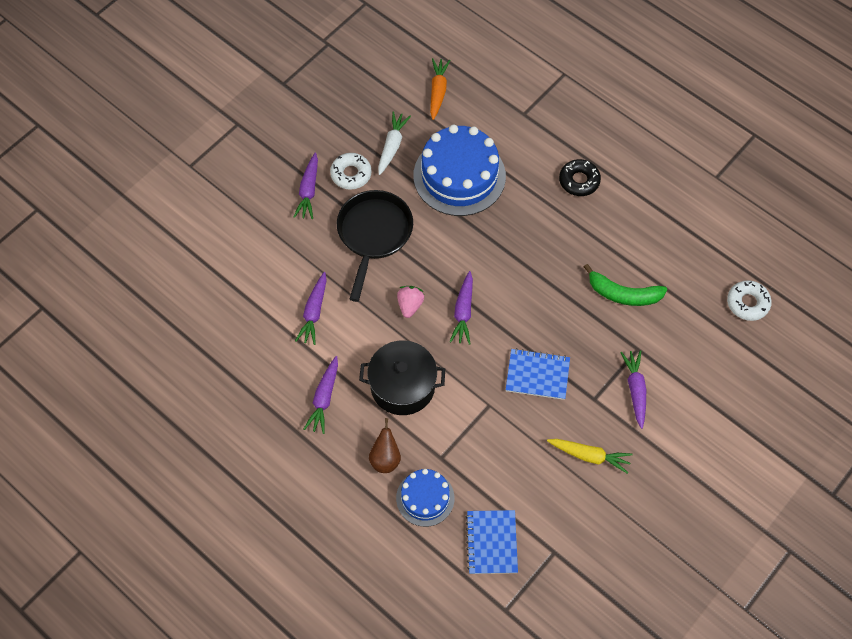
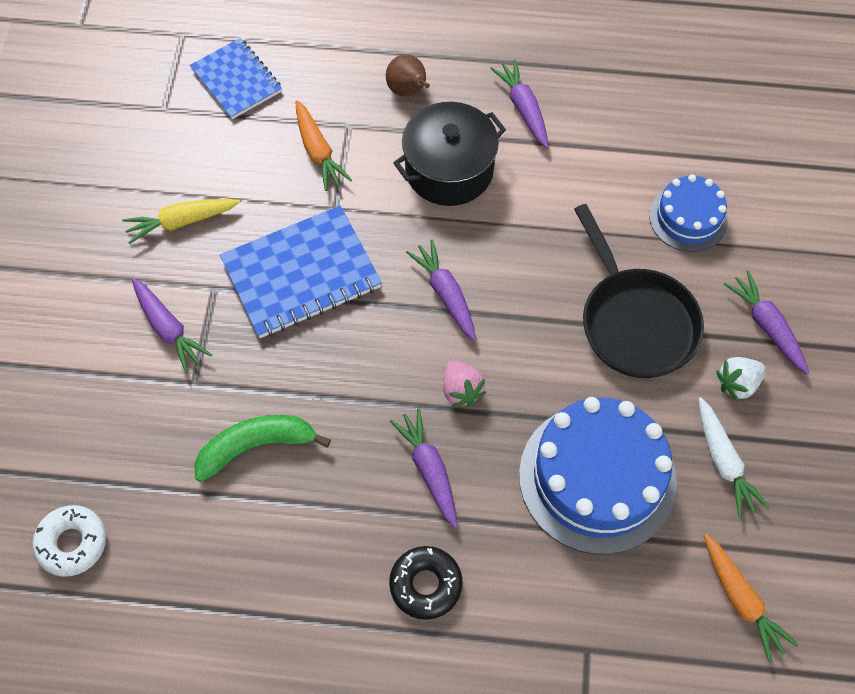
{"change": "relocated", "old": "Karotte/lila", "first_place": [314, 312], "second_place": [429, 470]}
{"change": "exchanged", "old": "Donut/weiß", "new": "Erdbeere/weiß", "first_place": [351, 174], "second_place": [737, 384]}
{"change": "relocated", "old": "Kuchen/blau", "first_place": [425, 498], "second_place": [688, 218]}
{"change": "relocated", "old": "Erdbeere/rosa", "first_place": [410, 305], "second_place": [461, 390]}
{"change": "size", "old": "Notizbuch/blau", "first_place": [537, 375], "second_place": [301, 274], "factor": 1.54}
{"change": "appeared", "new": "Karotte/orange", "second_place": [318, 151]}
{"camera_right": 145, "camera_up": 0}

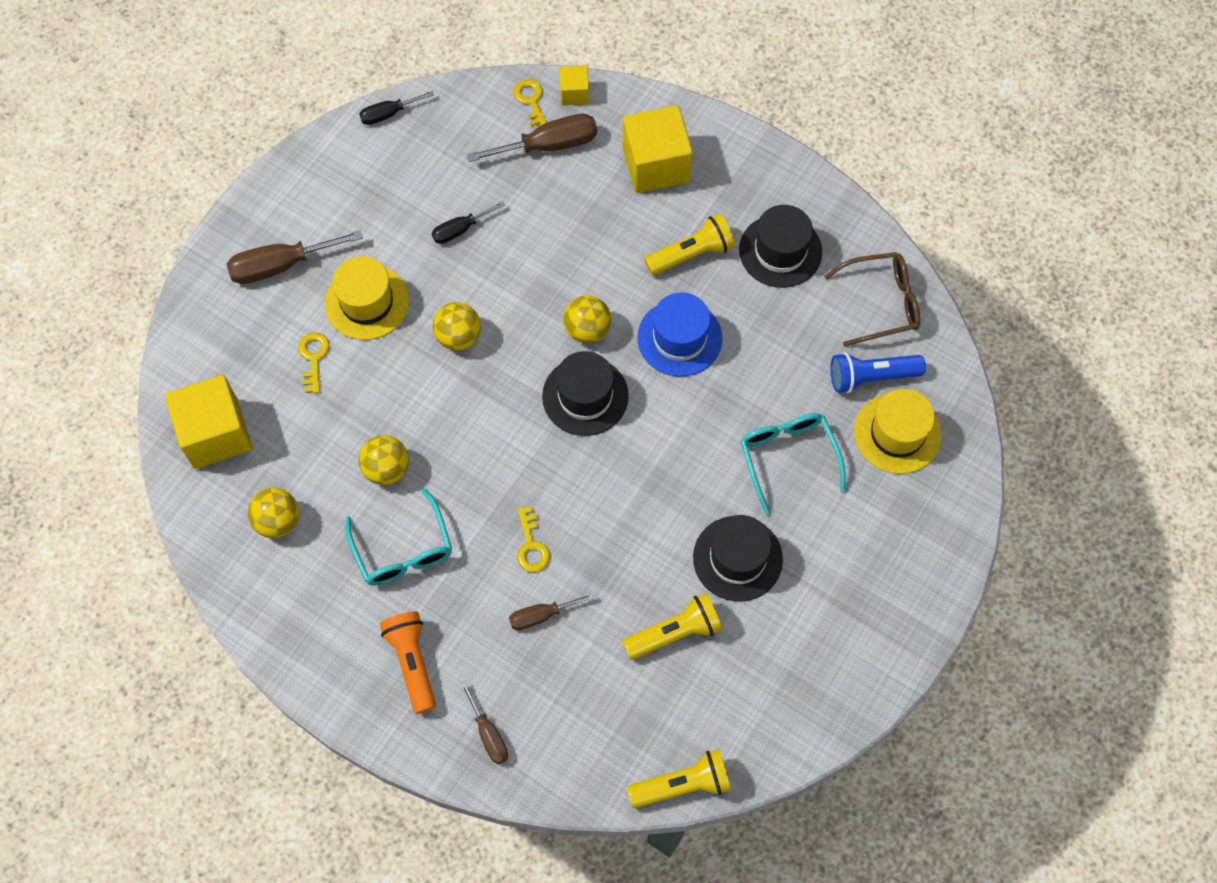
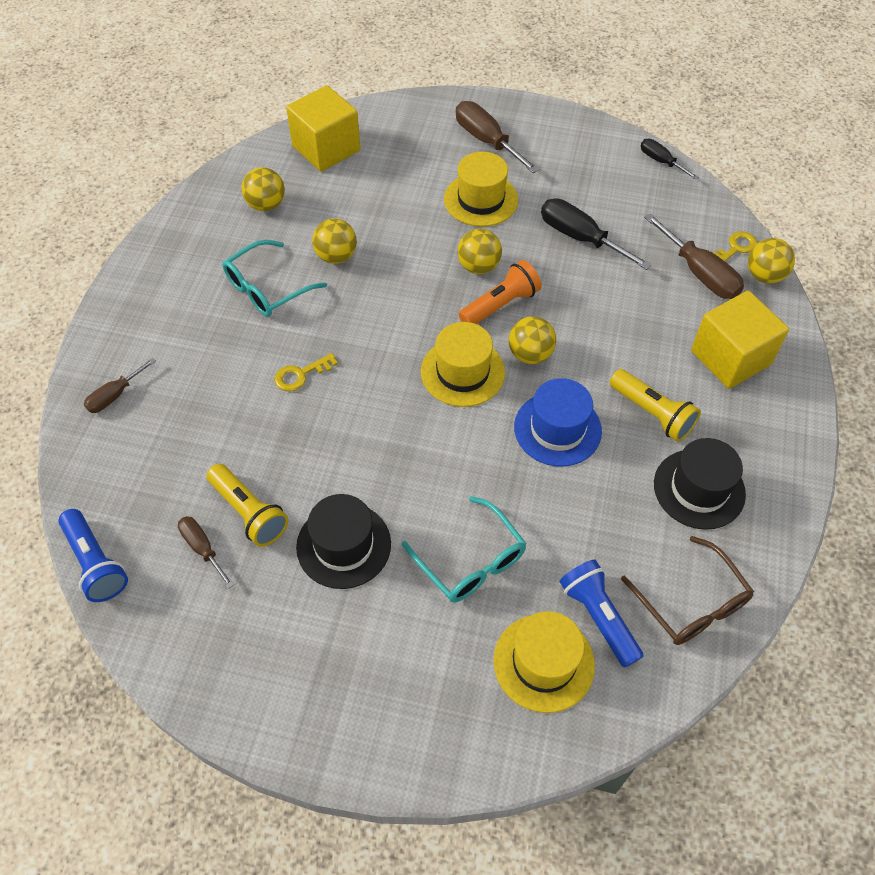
{"change": "missing", "old": "Schlüssel/gelb", "first_place": [313, 358]}
{"change": "relocated", "old": "Taschenlampe/orange", "first_place": [412, 662], "second_place": [500, 305]}
{"change": "size", "old": "Schraubenzieher/schwarz", "first_place": [460, 229], "second_place": [580, 238], "factor": 1.69}
{"change": "relocated", "old": "Schraubenzieher/braun", "first_place": [541, 615], "second_place": [202, 548]}
{"change": "colour", "old": "Hut/schwarz", "new": "Hut/gelb", "first_place": [585, 396], "second_place": [462, 372]}
{"change": "exchanged", "old": "Kubus/gelb", "new": "Ball/gelb", "first_place": [574, 93], "second_place": [764, 276]}
{"change": "colour", "old": "Taschenlampe/gelb", "new": "Taschenlampe/blau", "first_place": [682, 785], "second_place": [95, 563]}
{"change": "spun", "old": "Brille/türkis", "first_place": [788, 457], "second_place": [470, 561], "degrees": 90}
{"camera_right": 70, "camera_up": -10}

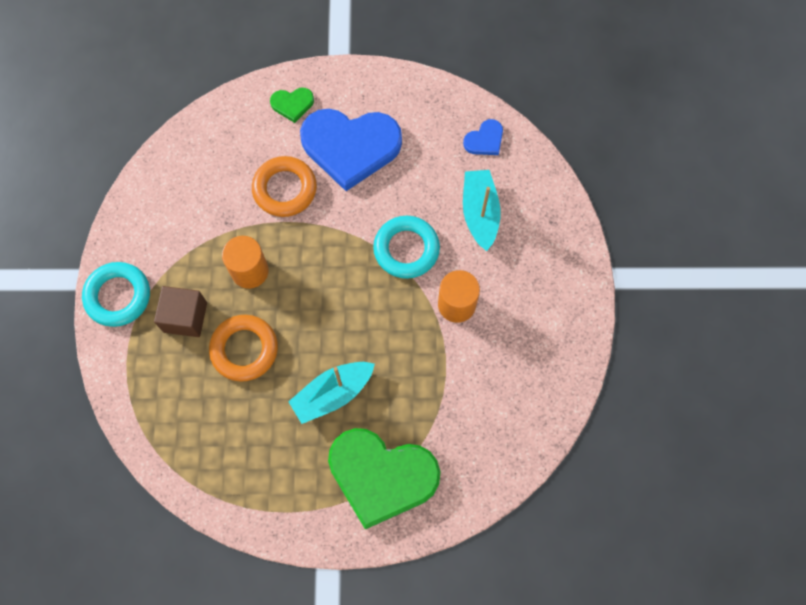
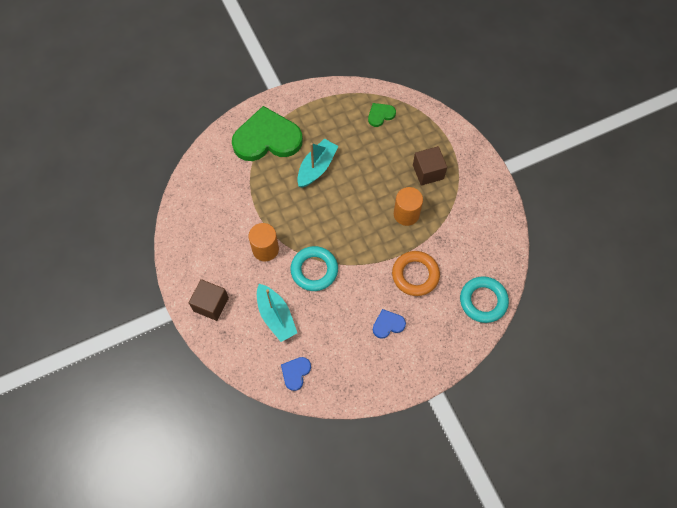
{"change": "relocated", "old": "Ring/türkis", "first_place": [118, 296], "second_place": [483, 301]}
{"change": "missing", "old": "Ring/orange", "first_place": [244, 349]}
{"change": "relocated", "old": "Herz/grün", "first_place": [292, 104], "second_place": [380, 115]}
{"change": "size", "old": "Herz/blau", "first_place": [350, 147], "second_place": [388, 324], "factor": 0.44}
{"change": "appeared", "new": "Kubus/braun", "second_place": [211, 304]}
{"camera_right": 155, "camera_up": -5}

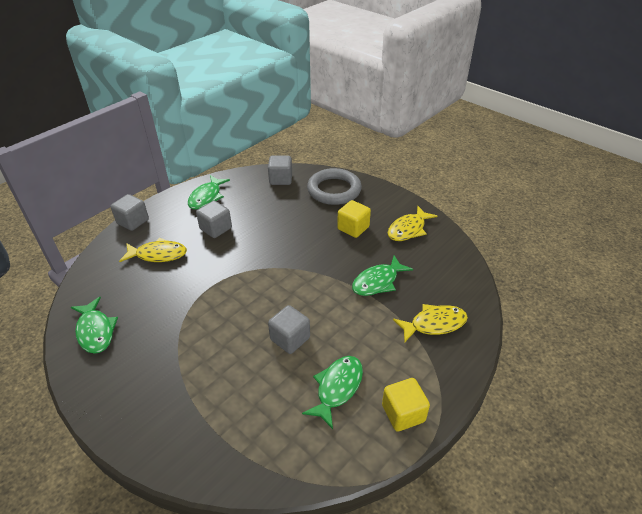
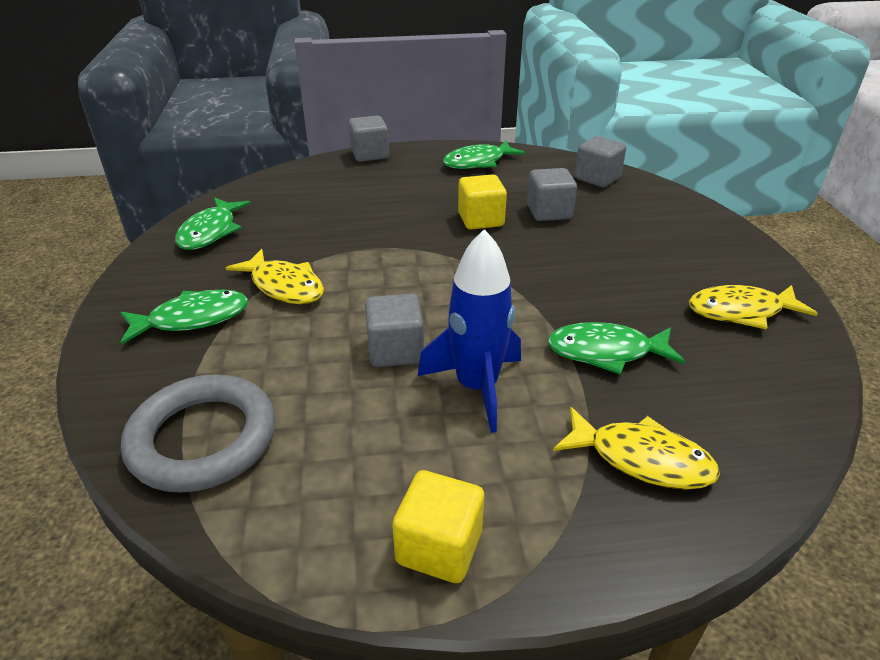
{"change": "relocated", "old": "Fisch/gelb", "first_place": [158, 254], "second_place": [284, 286]}
{"change": "relocated", "old": "Kubus/grau", "first_place": [216, 228], "second_place": [549, 212]}
{"change": "relocated", "old": "Fisch/grün", "first_place": [337, 388], "second_place": [193, 319]}
{"change": "relocated", "old": "Ring/grau", "first_place": [334, 190], "second_place": [203, 439]}
{"change": "relocated", "old": "Kubus/gelb", "first_place": [353, 228], "second_place": [481, 220]}
{"change": "appeared", "new": "Rakete/blau", "second_place": [476, 387]}
{"camera_right": 40, "camera_up": -5}

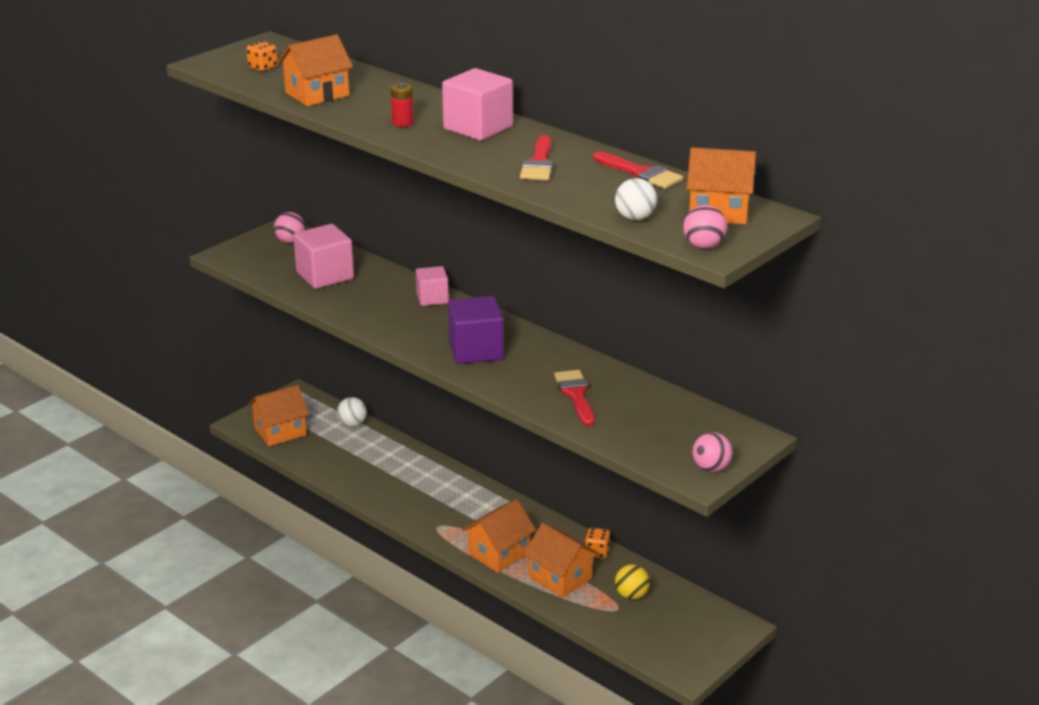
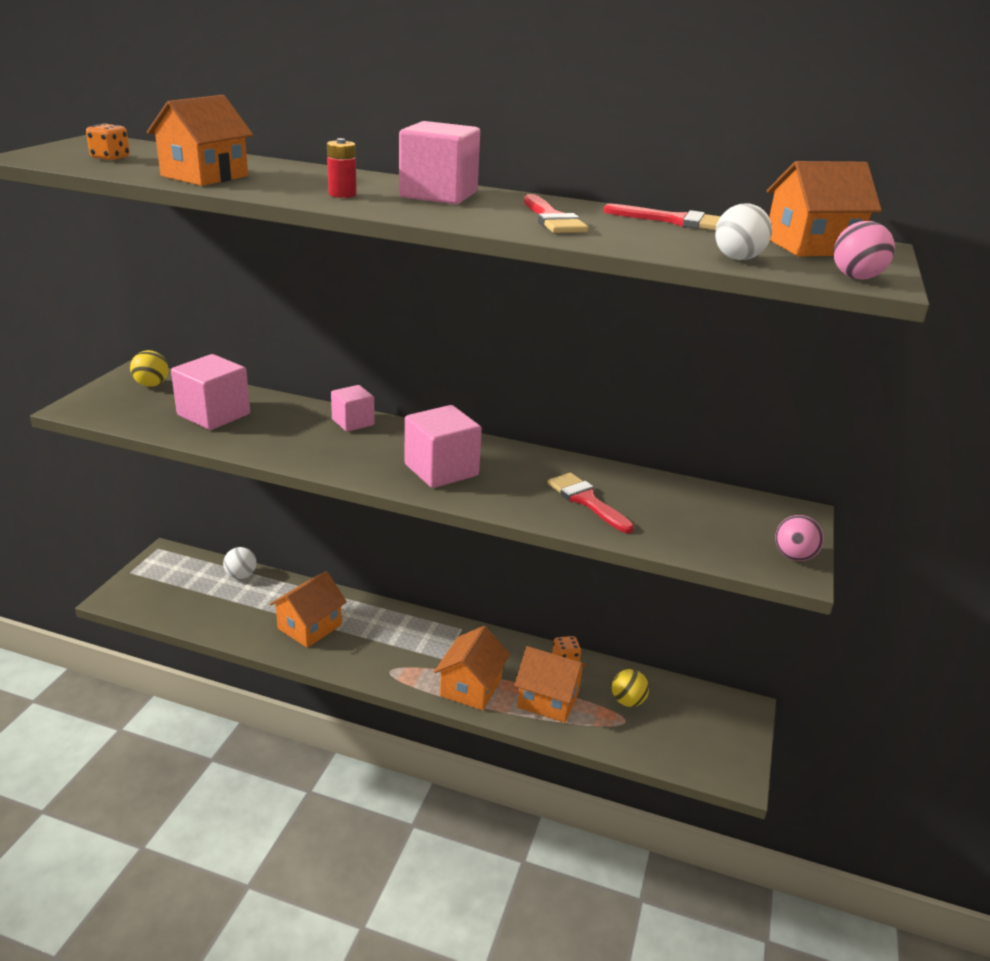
{"change": "relocated", "old": "Haus/orange", "first_place": [280, 431], "second_place": [310, 627]}
{"change": "colour", "old": "Ball/rosa", "new": "Ball/gelb", "first_place": [290, 241], "second_place": [151, 384]}
{"change": "colour", "old": "Kubus/lila", "new": "Kubus/rosa", "first_place": [475, 350], "second_place": [441, 470]}
{"camera_right": -25, "camera_up": 0}

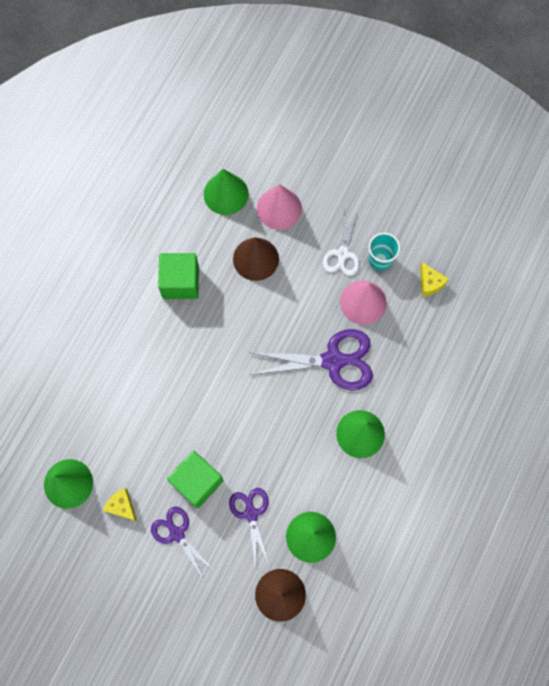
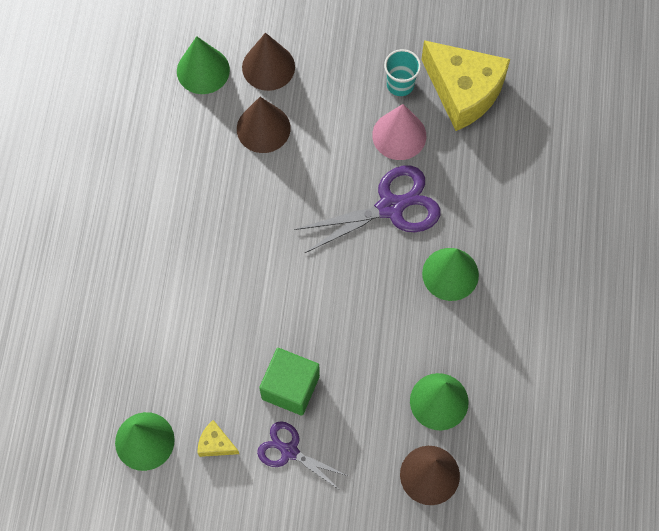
{"change": "missing", "old": "Kubus/grün", "first_place": [180, 282]}
{"change": "missing", "old": "Schere/lila", "first_place": [251, 514]}
{"change": "colour", "old": "Kegel/rosa", "new": "Kegel/braun", "first_place": [279, 208], "second_place": [268, 67]}
{"change": "missing", "old": "Schere/weiß", "first_place": [342, 254]}
{"change": "size", "old": "Käse/gelb", "first_place": [430, 283], "second_place": [463, 91], "factor": 2.39}
{"camera_right": -20, "camera_up": -5}

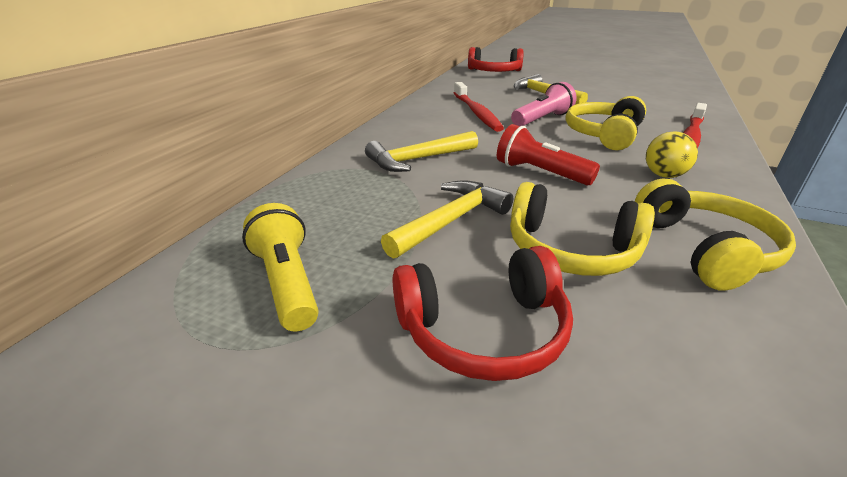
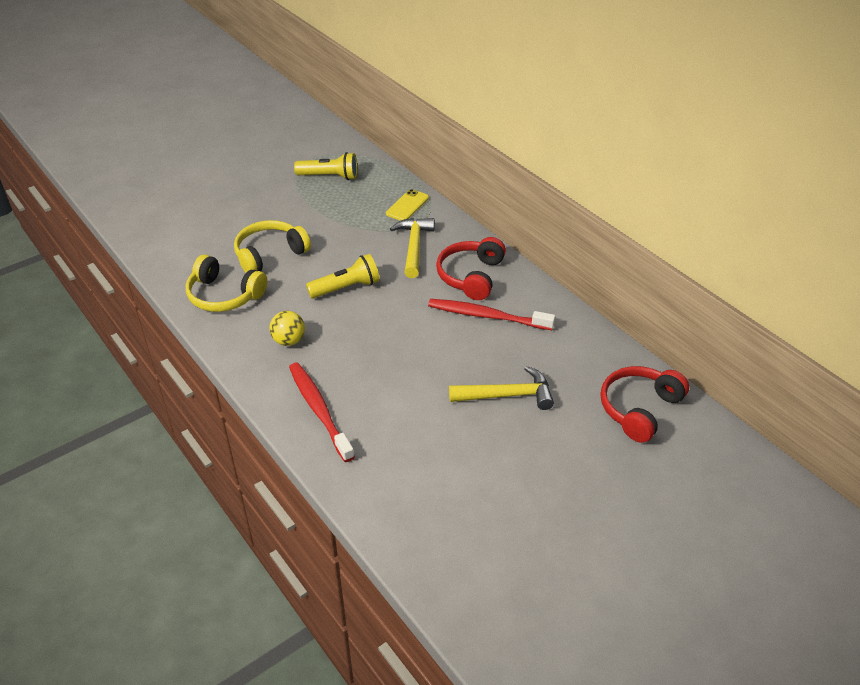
{"change": "missing", "old": "Hammer/gelb", "first_place": [451, 221]}
{"change": "relocated", "old": "Kopfhörer/rot", "first_place": [483, 330], "second_place": [471, 276]}
{"change": "colour", "old": "Taschenlampe/rot", "new": "Taschenlampe/gelb", "first_place": [540, 173], "second_place": [346, 288]}
{"change": "missing", "old": "Taschenlampe/rosa", "first_place": [542, 119]}
{"change": "missing", "old": "Kopfhörer/gelb", "first_place": [603, 134]}
{"change": "appeared", "new": "Handy/gelb", "second_place": [407, 206]}
{"camera_right": 120, "camera_up": 10}

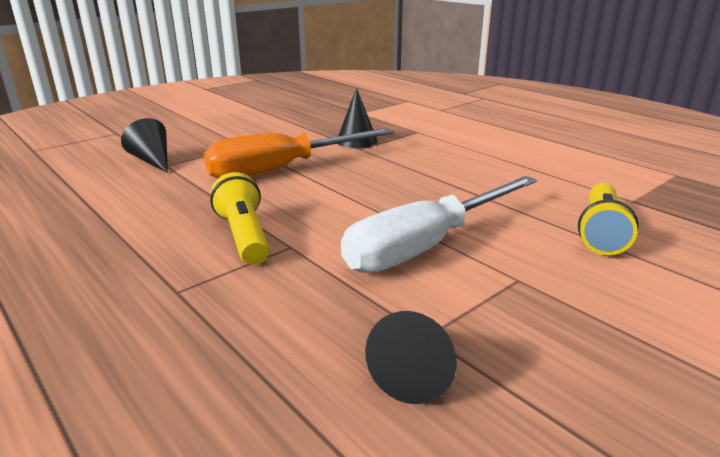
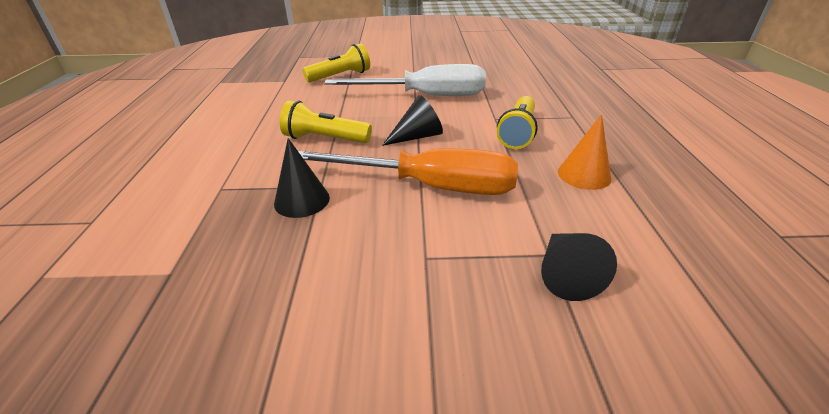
{"change": "relocated", "old": "Kegel/schwarz", "first_place": [417, 372], "second_place": [417, 136]}
{"change": "appeared", "new": "Taschenlampe/gelb", "second_place": [325, 139]}
{"change": "appeared", "new": "Kegel/orange", "second_place": [584, 175]}
{"camera_right": -140, "camera_up": 10}

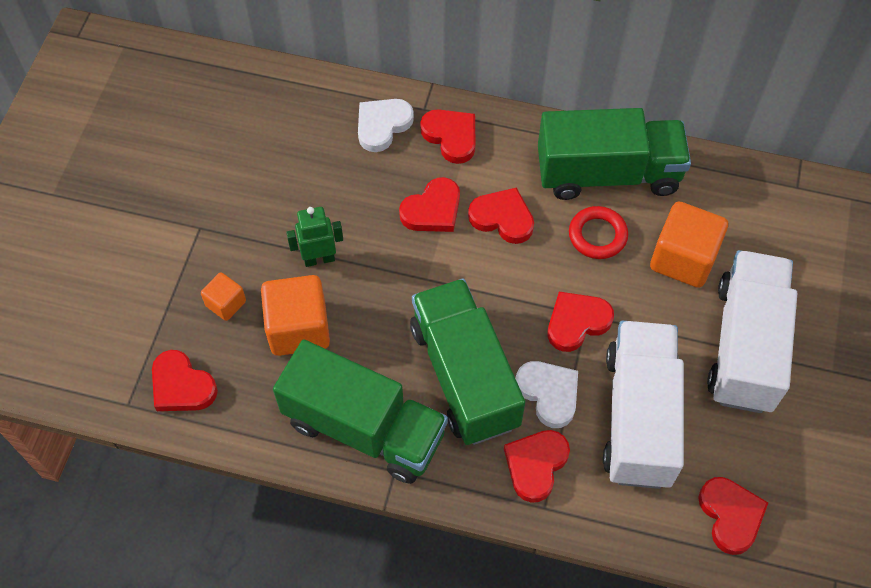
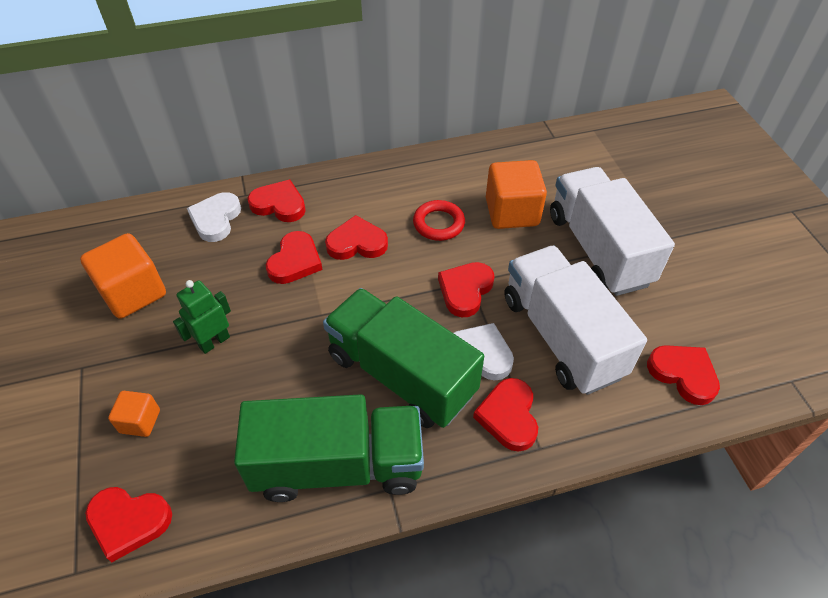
{"change": "relocated", "old": "Kubus/orange", "first_place": [298, 328], "second_place": [133, 293]}
{"change": "missing", "old": "Lastwagen/grün", "first_place": [607, 173]}
{"camera_right": -30, "camera_up": -10}

